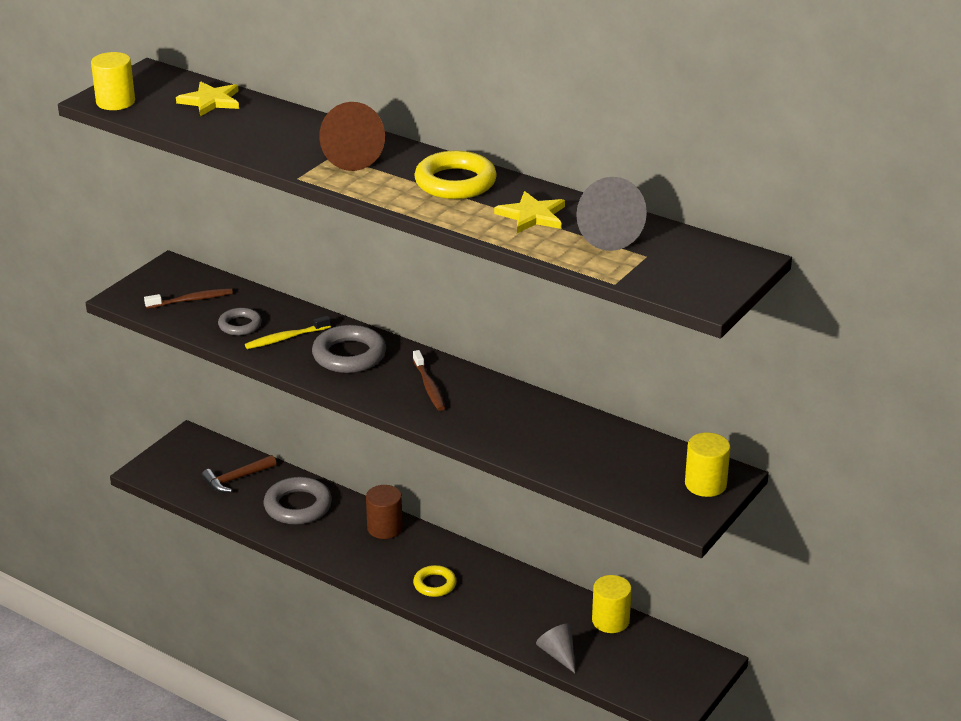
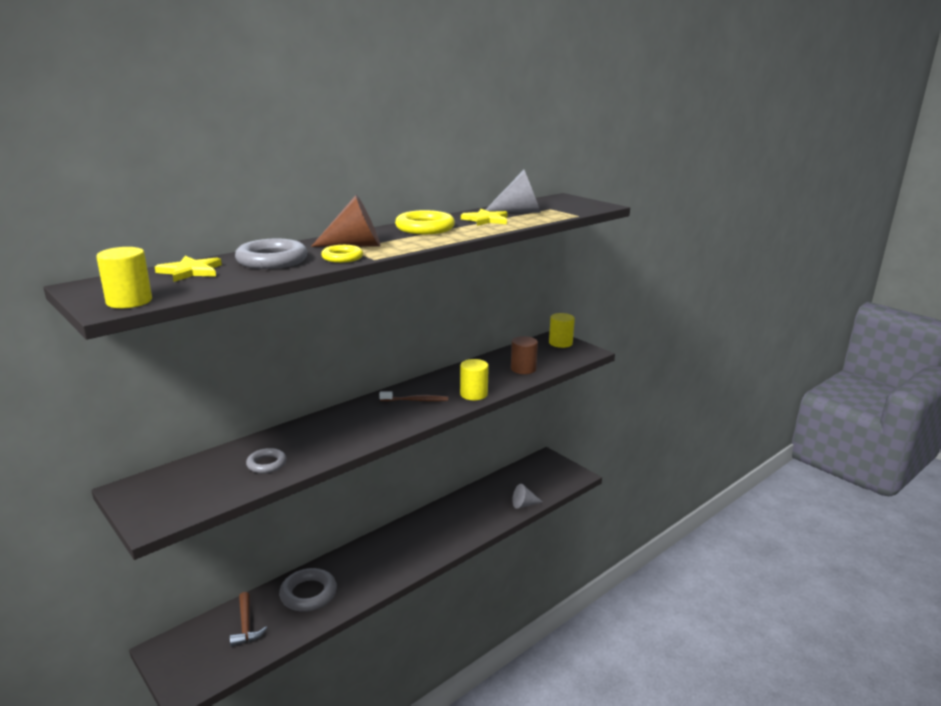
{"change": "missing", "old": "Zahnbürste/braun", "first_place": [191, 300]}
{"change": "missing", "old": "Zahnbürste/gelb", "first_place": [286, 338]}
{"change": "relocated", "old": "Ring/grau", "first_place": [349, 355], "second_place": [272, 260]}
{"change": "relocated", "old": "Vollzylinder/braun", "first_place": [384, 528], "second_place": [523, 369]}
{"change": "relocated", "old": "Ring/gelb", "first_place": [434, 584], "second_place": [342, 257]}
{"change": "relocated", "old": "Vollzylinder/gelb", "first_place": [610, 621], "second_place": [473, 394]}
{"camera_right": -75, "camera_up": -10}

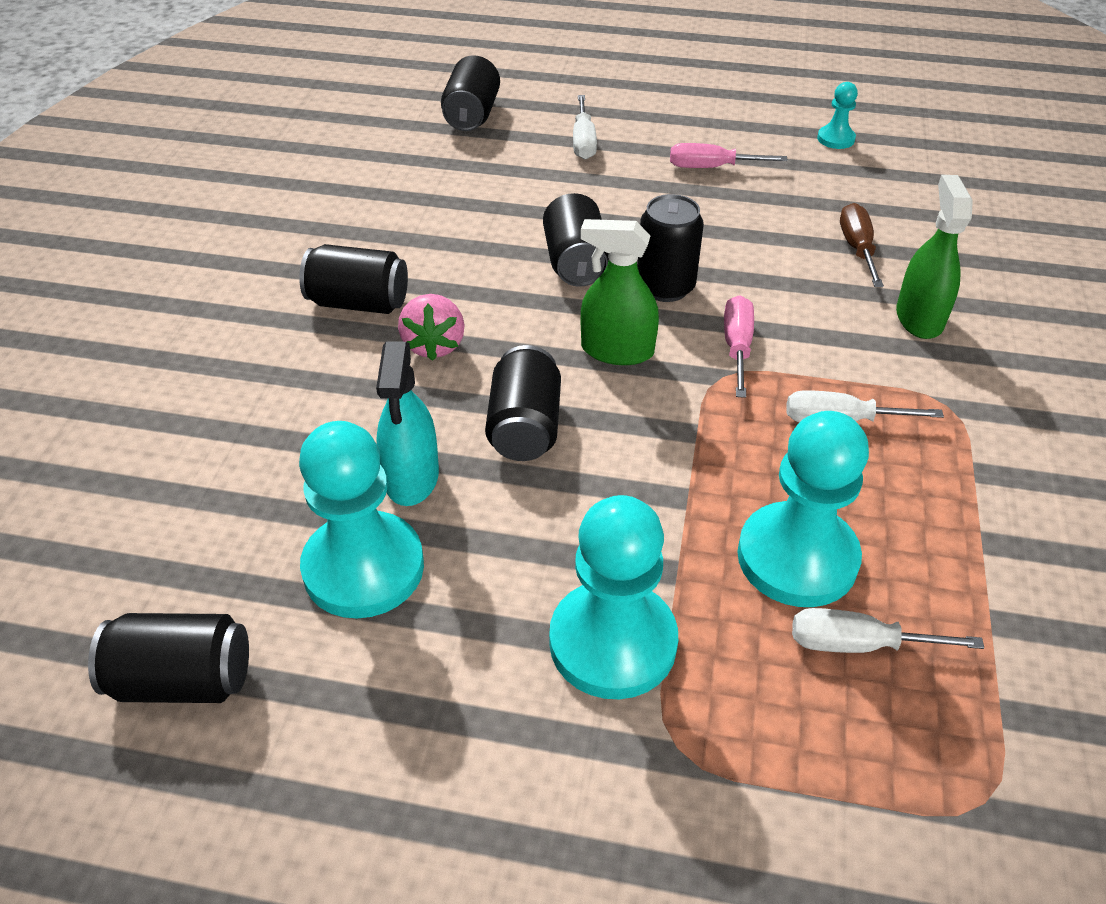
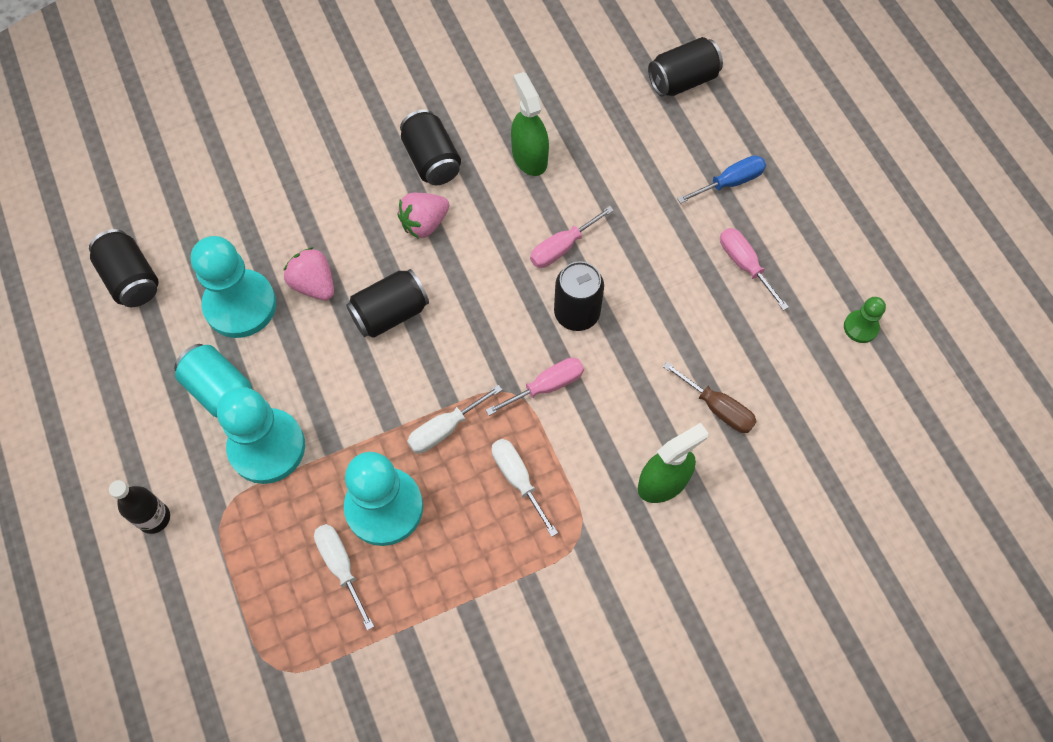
{"change": "exchanged", "old": "Sprühflasche/türkis", "new": "Erdbeere/rosa", "first_place": [412, 477], "second_place": [314, 284]}
{"change": "exchanged", "old": "Dose/schwarz", "new": "Schraubenzieher/rosa", "first_place": [575, 262], "second_place": [562, 247]}
{"change": "relocated", "old": "Schraubenzieher/weiß", "first_place": [583, 142], "second_place": [444, 429]}
{"change": "relocated", "old": "Sprühflasche/grün", "first_place": [617, 350], "second_place": [529, 157]}
{"change": "colour", "old": "Bauer/türkis", "new": "Bauer/grün", "first_place": [835, 139], "second_place": [860, 327]}
{"change": "spun", "old": "Schraubenzieher/braun", "first_place": [857, 248], "second_place": [717, 408], "degrees": 75}
{"change": "appeared", "new": "Flasche/schwarz", "second_place": [154, 518]}
{"change": "appeared", "new": "Dose/türkis", "second_place": [220, 391]}
{"change": "appeared", "new": "Schraubenzieher/blau", "second_place": [730, 182]}
{"camera_right": 55, "camera_up": 20}

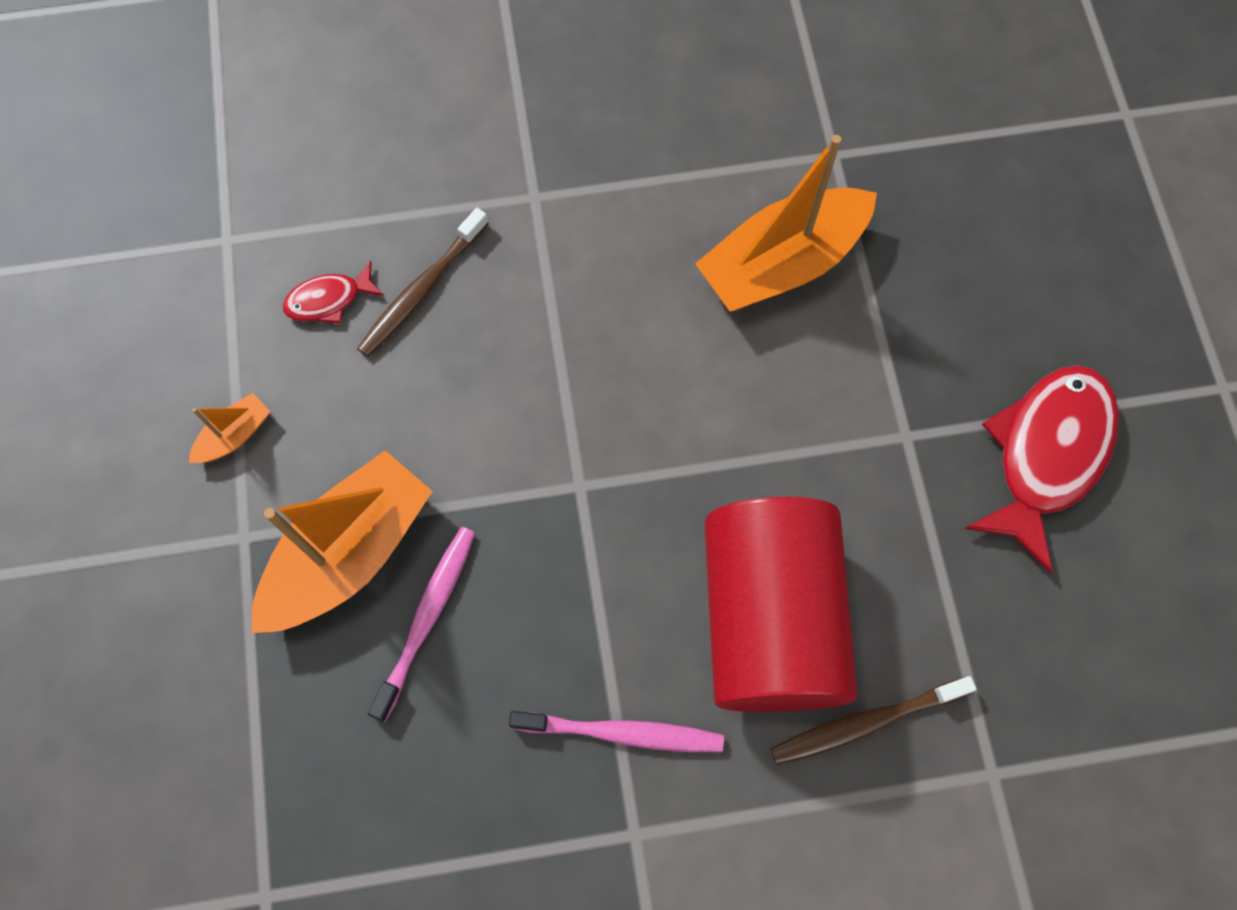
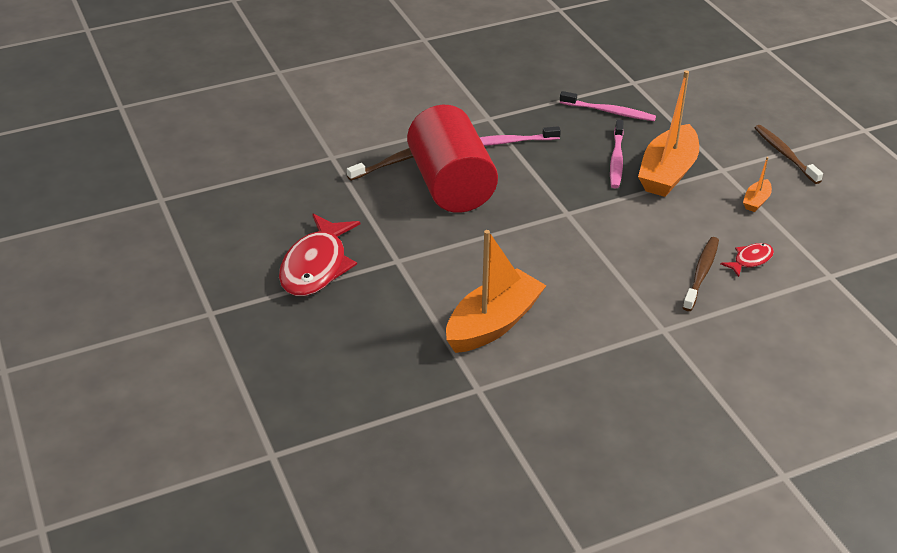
{"change": "appeared", "new": "Zahnbürste/rosa", "second_place": [609, 112]}
{"change": "appeared", "new": "Zahnbürste/braun", "second_place": [785, 154]}
{"camera_right": 165, "camera_up": -30}

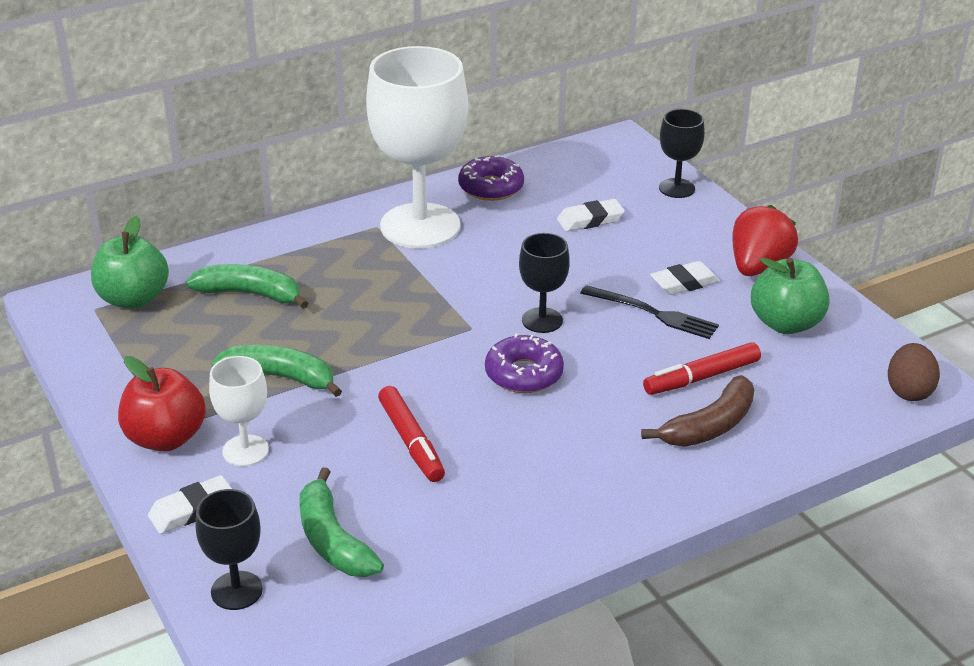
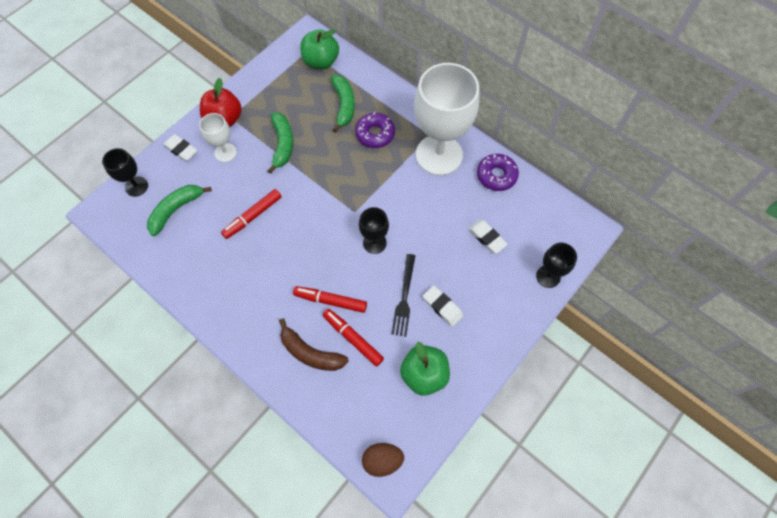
{"change": "relocated", "old": "Donut/lila", "first_place": [524, 374], "second_place": [375, 134]}
{"change": "missing", "old": "Erdbeere/rot", "first_place": [758, 267]}
{"change": "appeared", "new": "Filzstift/rot", "second_place": [330, 301]}
{"camera_right": 70, "camera_up": 30}

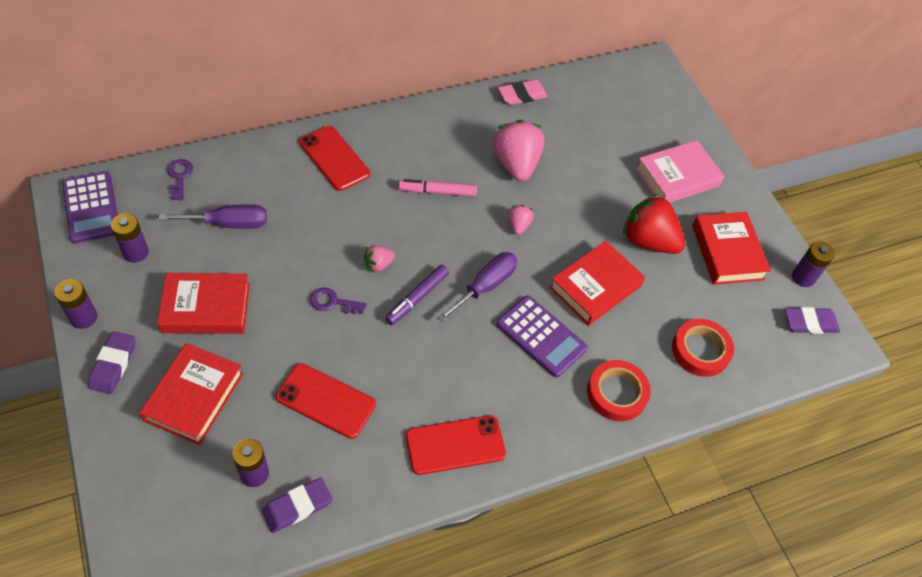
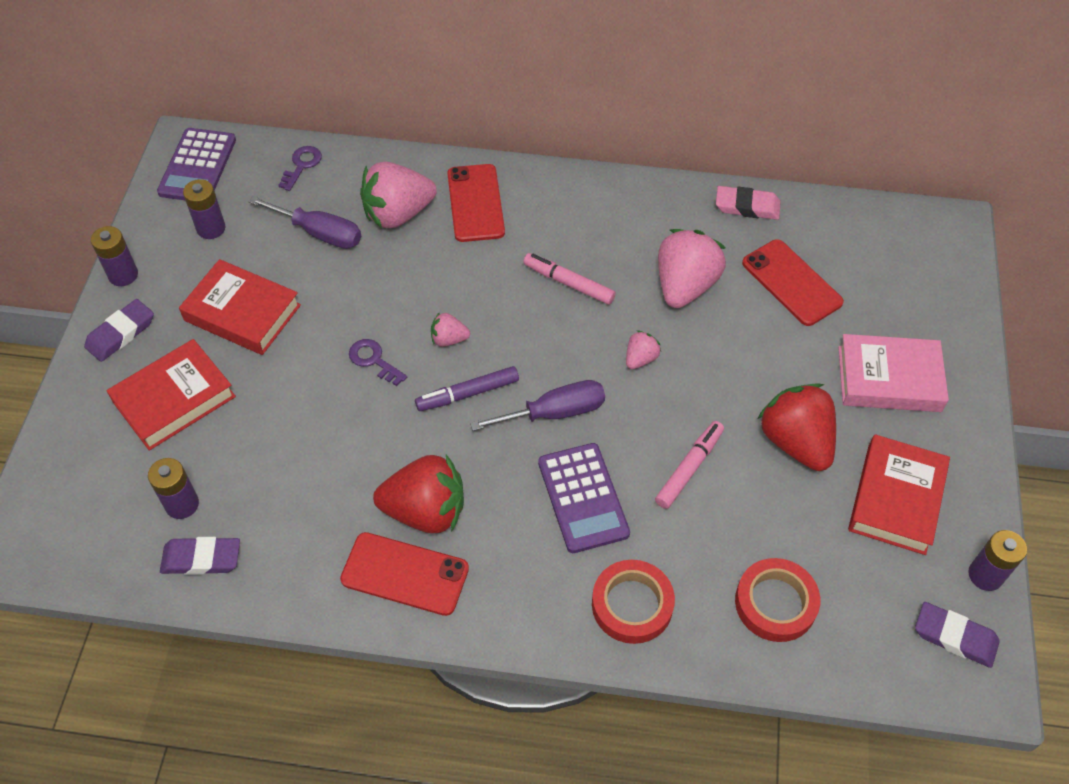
{"change": "relocated", "old": "Handy/rot", "first_place": [326, 400], "second_place": [792, 282]}
{"change": "exchanged", "old": "Buch/rot", "new": "Filzstift/rosa", "first_place": [595, 287], "second_place": [688, 469]}
{"change": "appeared", "new": "Erdbeere/rosa", "second_place": [398, 214]}
{"change": "appeared", "new": "Erdbeere/rot", "second_place": [425, 511]}
{"camera_right": 35, "camera_up": 0}

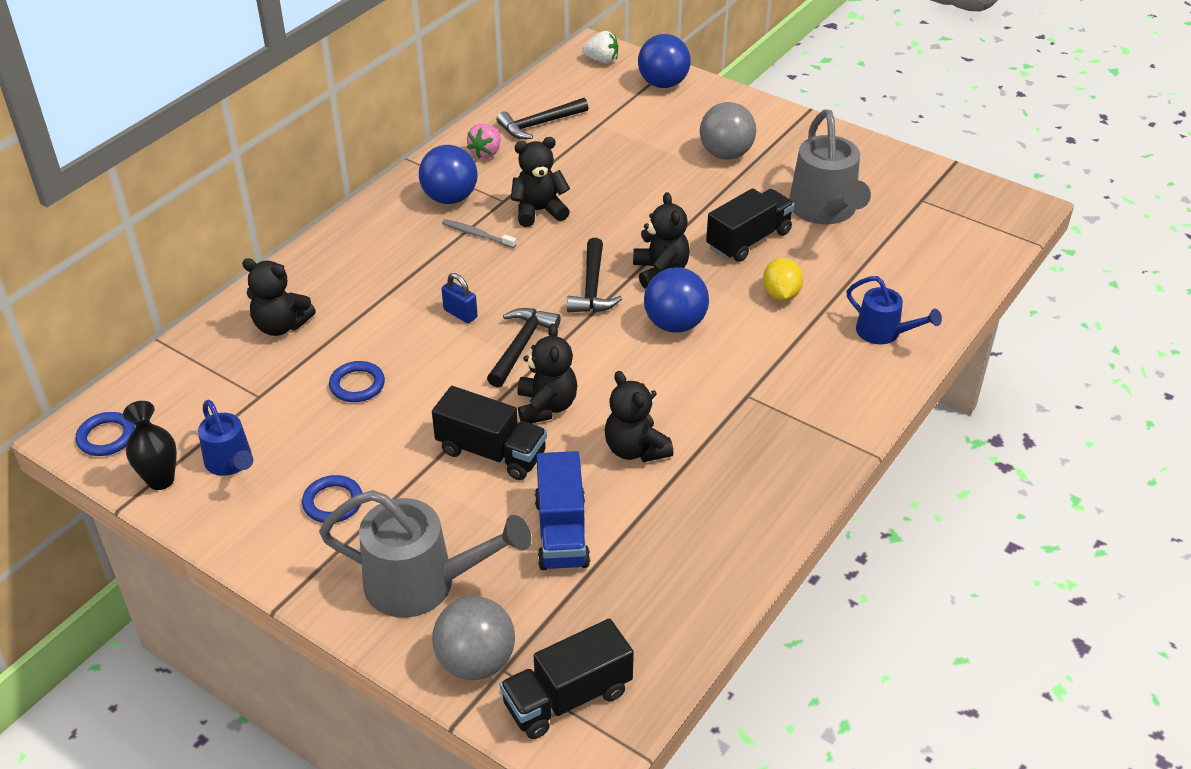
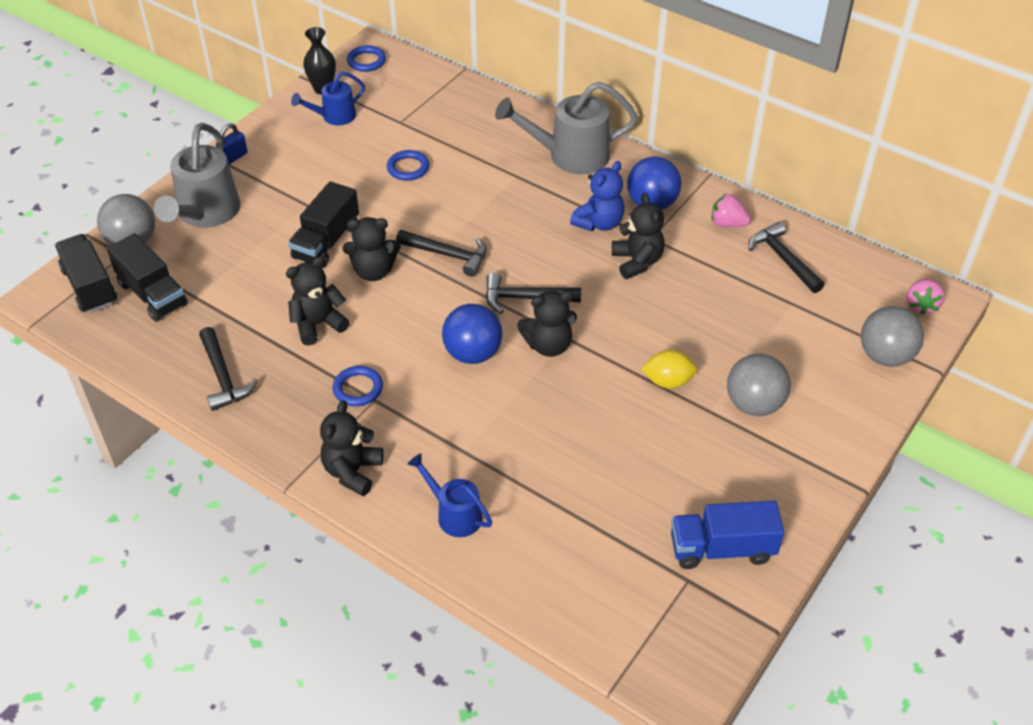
{"change": "relocated", "old": "Teddybär/schwarz", "first_place": [281, 325], "second_place": [352, 471]}
{"change": "relocated", "old": "Ring/blau", "first_place": [333, 502], "second_place": [358, 388]}
{"change": "exchanged", "old": "Zahnbürste/grau", "new": "Teddybär/blau", "first_place": [477, 234], "second_place": [599, 223]}
{"change": "relocated", "old": "Vorhängeschloss/blau", "first_place": [460, 314], "second_place": [233, 157]}
{"change": "relocated", "old": "Lastwagen/blau", "first_place": [561, 532], "second_place": [722, 548]}
{"change": "colour", "old": "Erdbeere/weiß", "new": "Erdbeere/rosa", "first_place": [601, 60], "second_place": [921, 305]}
{"change": "colour", "old": "Ball/blau", "new": "Ball/grau", "first_place": [663, 84], "second_place": [885, 356]}
{"change": "relocated", "old": "Lastwagen/schwarz", "first_place": [749, 240], "second_place": [152, 294]}
{"change": "relocated", "old": "Zitrone/gelb", "first_place": [781, 294], "second_place": [668, 381]}
{"change": "relocated", "old": "Gießkanne/grau", "first_place": [825, 211], "second_place": [569, 156]}
{"change": "spun", "old": "Gießkanne/blau", "first_place": [884, 333], "second_place": [454, 513], "degrees": 90}
{"change": "appeared", "new": "Hammer/schwarz", "second_place": [223, 377]}
{"camera_right": 90, "camera_up": 5}

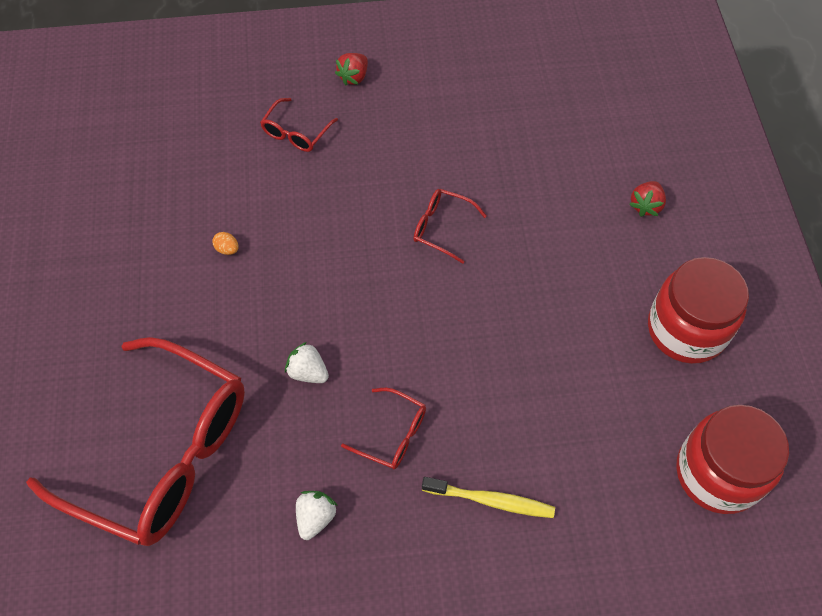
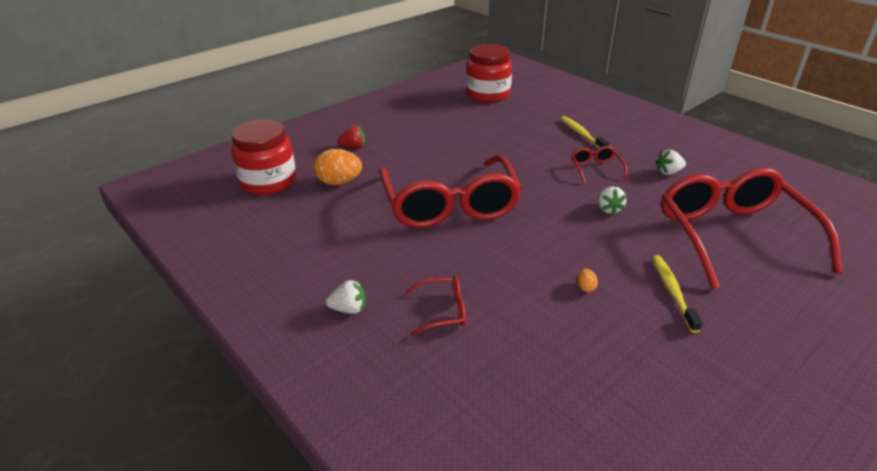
{"change": "colour", "old": "Erdbeere/rot", "new": "Erdbeere/weiß", "first_place": [354, 77], "second_place": [349, 309]}
{"change": "size", "old": "Brille/rot", "first_place": [442, 228], "second_place": [450, 204], "factor": 2.47}
{"change": "relocated", "old": "Einmachglas/rot", "first_place": [686, 329], "second_place": [268, 182]}
{"change": "appeared", "new": "Ei/orange", "second_place": [339, 182]}
{"change": "appeared", "new": "Zahnbürste/gelb", "second_place": [672, 292]}
{"camera_right": -125, "camera_up": -25}

